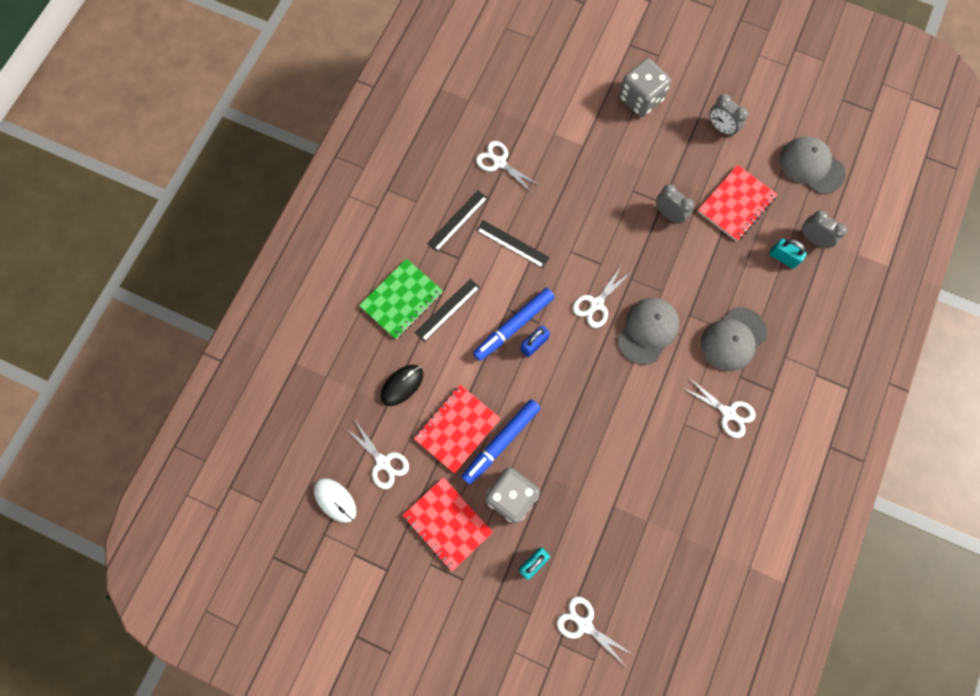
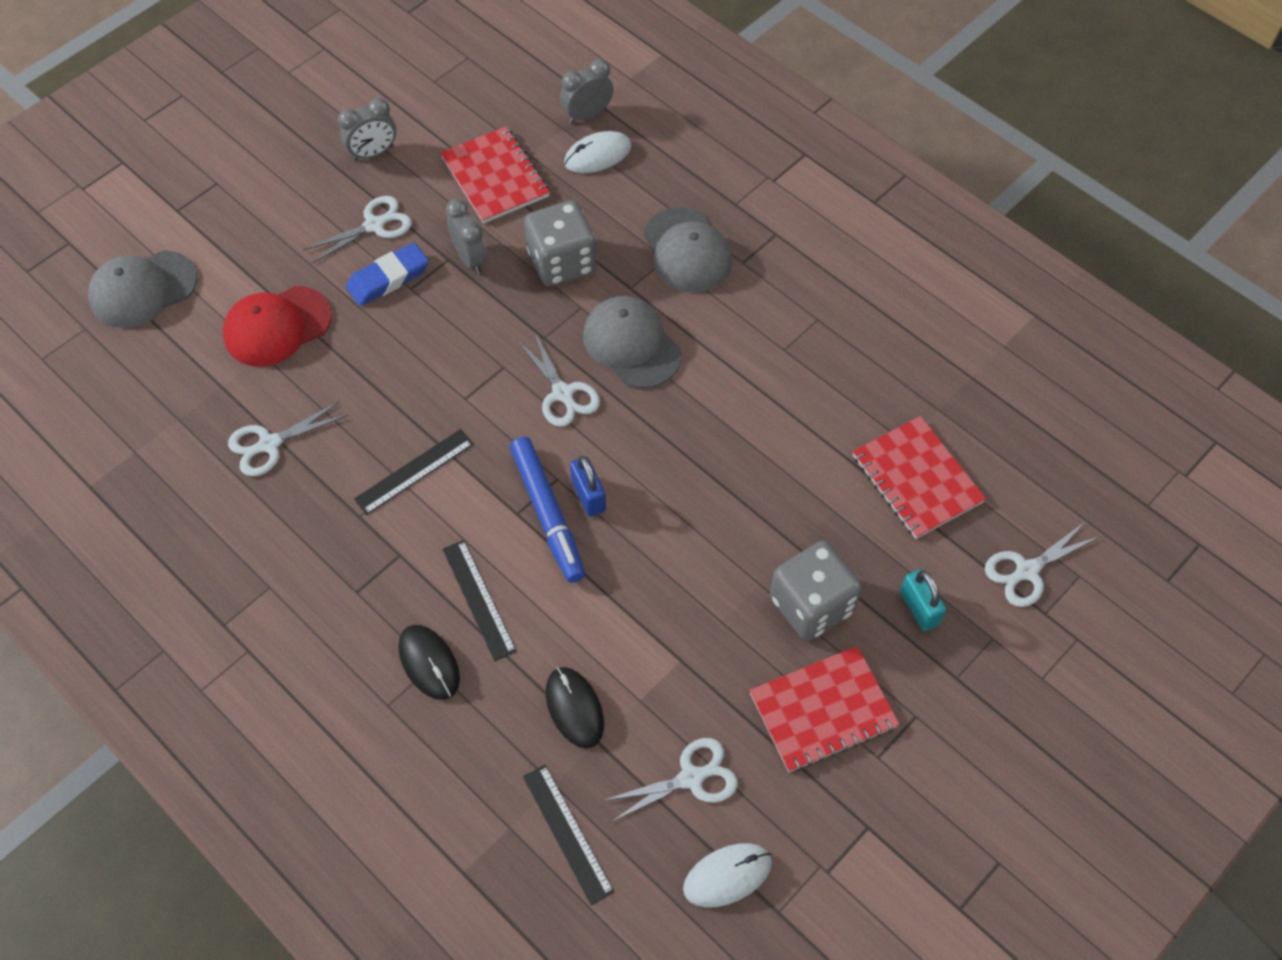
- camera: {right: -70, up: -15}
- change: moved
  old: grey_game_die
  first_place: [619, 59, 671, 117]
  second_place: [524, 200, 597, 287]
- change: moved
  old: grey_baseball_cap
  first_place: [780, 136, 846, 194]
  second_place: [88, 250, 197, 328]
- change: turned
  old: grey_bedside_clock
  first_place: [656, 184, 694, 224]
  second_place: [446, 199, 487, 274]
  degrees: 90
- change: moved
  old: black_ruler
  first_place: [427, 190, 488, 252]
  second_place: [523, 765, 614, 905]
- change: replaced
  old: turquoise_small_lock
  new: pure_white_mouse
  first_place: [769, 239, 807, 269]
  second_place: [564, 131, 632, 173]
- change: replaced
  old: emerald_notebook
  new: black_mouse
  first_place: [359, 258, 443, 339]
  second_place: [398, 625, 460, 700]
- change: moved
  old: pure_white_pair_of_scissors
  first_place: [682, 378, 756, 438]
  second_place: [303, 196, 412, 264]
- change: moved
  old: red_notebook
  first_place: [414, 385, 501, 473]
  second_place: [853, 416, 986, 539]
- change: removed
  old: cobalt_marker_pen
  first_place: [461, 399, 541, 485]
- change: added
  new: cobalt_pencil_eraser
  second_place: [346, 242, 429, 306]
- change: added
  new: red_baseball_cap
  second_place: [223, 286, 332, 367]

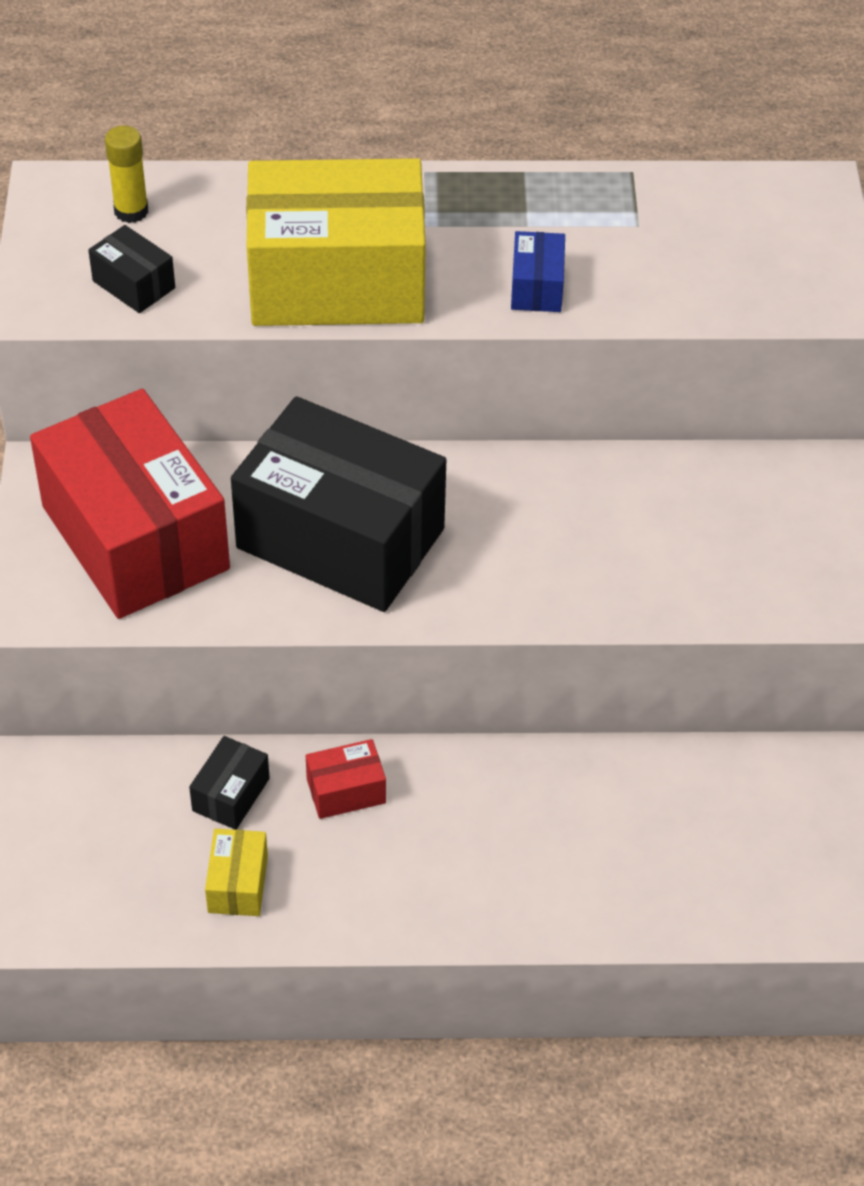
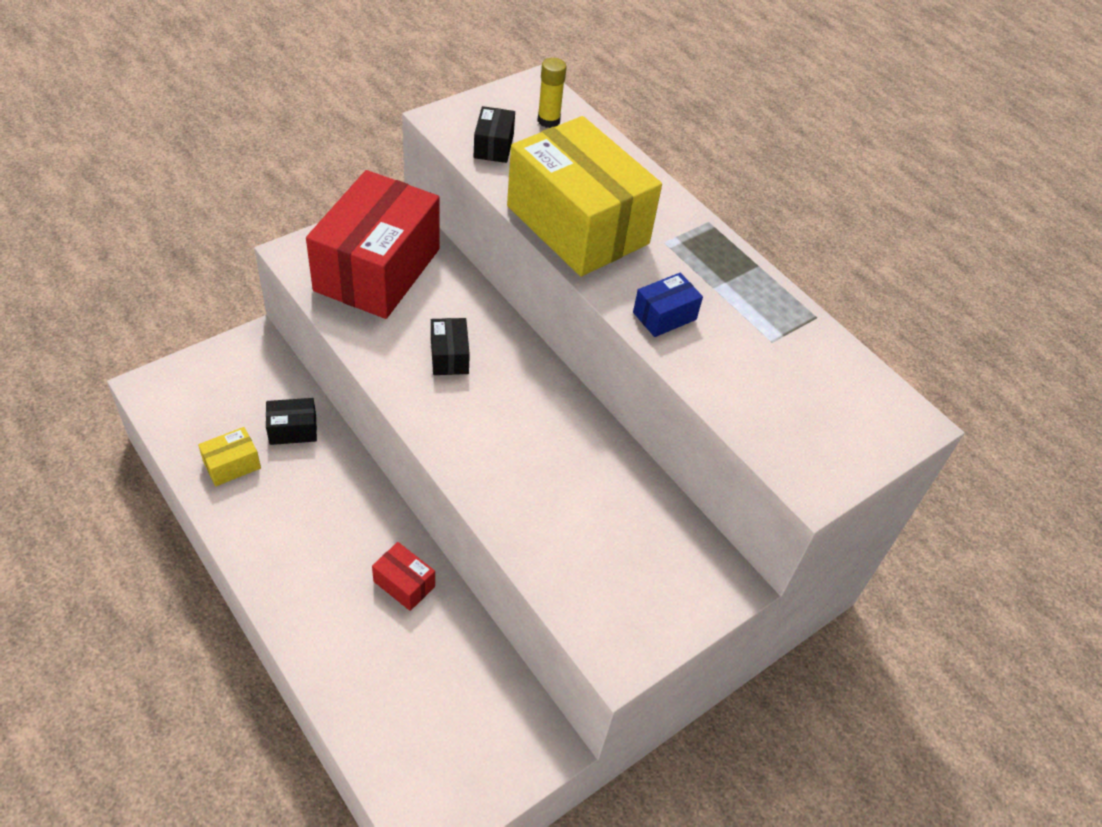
- camera: {right: 50, up: 0}
- change: resized
  old: black_box
  first_place: [231, 396, 446, 612]
  second_place: [431, 318, 470, 375]
  factor: 0.4
- change: moved
  old: red_box
  first_place: [306, 739, 386, 819]
  second_place: [372, 542, 435, 611]

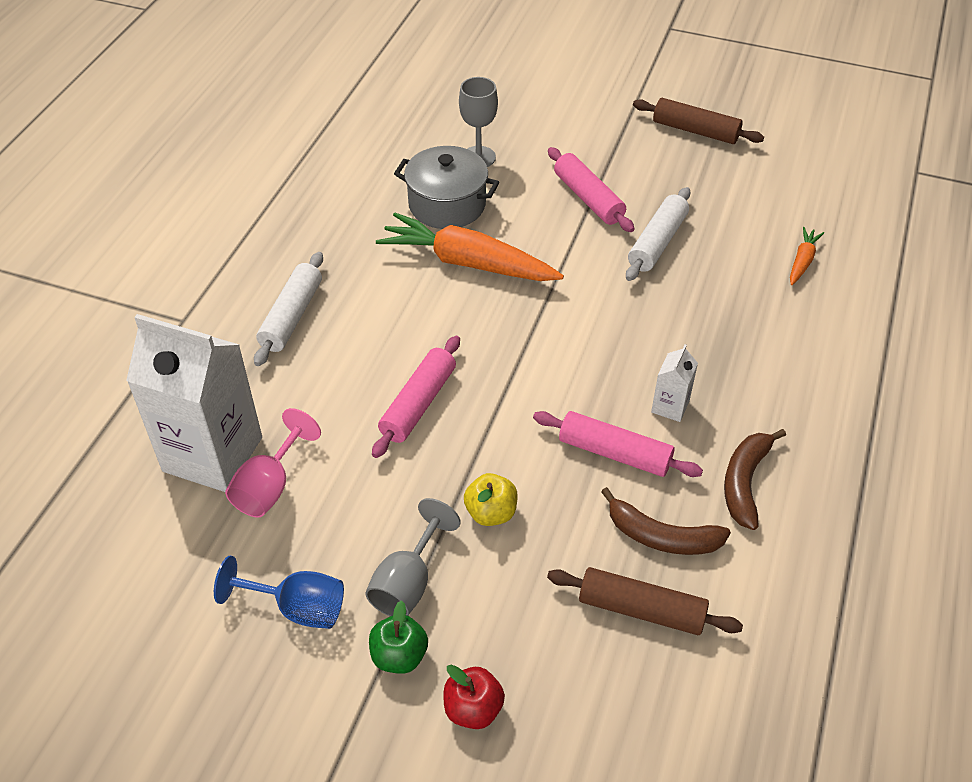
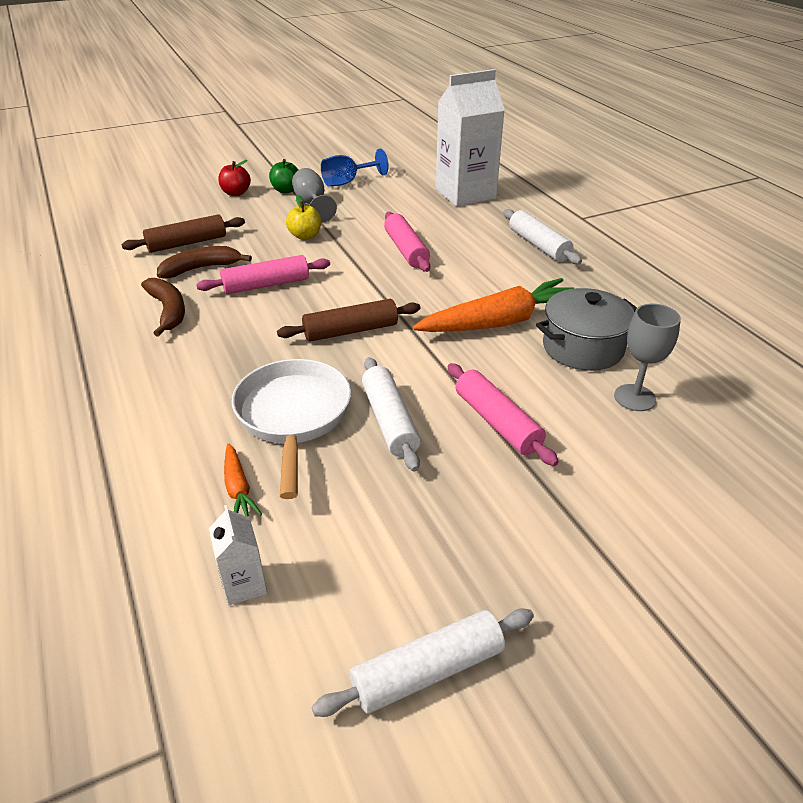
- camera: {right: 135, up: -10}
- change: moved
  old: russet_dough_roller
  first_place: [633, 98, 764, 144]
  second_place: [277, 299, 420, 342]
- change: turned
  old: pink_dough_roller
  first_place: [548, 147, 635, 232]
  second_place: [448, 363, 559, 466]
  degrees: 45
- change: moved
  old: pure_white_juice_carton
  first_place: [651, 344, 698, 422]
  second_place: [209, 505, 267, 605]
- change: removed
  old: pink_wine_glass
  first_place: [225, 408, 321, 518]
- change: added
  new: pure_white_pan
  second_place: [232, 359, 351, 499]
- change: added
  new: pure_white_dough_roller
  second_place: [312, 608, 534, 717]

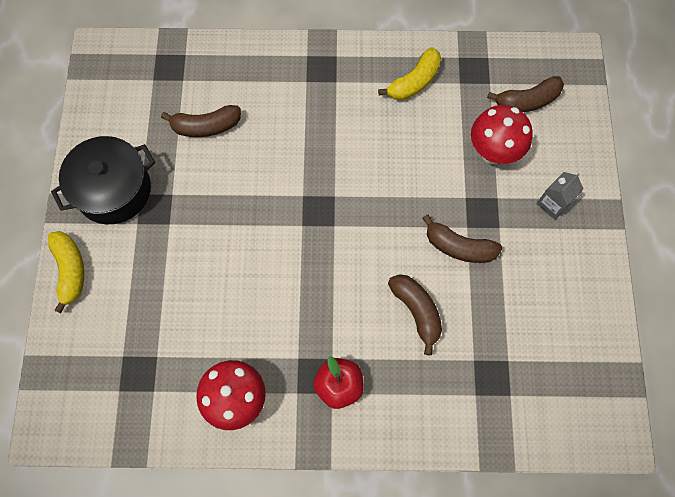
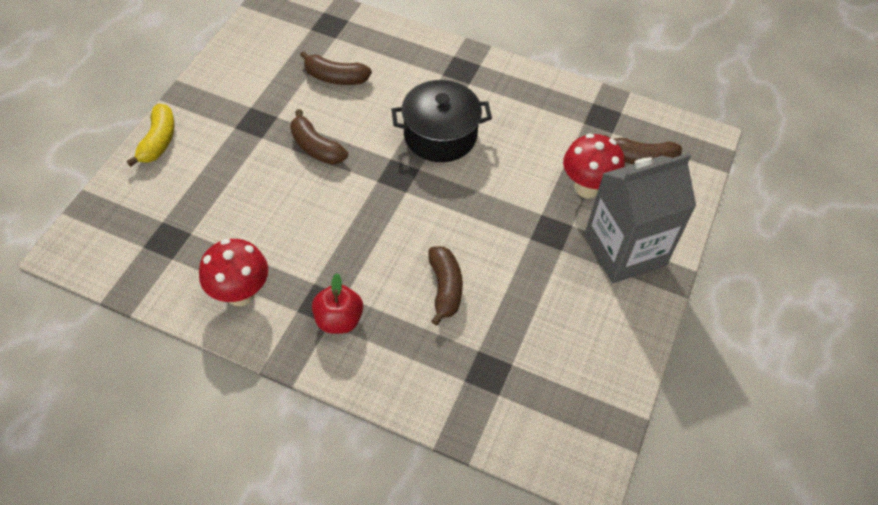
- camera: {right: 20, up: -15}
- change: removed
  old: bright_yellow_toy_banana
  first_place: [378, 47, 441, 100]
- change: moved
  old: black_cooking_pot
  first_place: [51, 136, 155, 224]
  second_place: [391, 80, 492, 162]
- change: resized
  old: grey_juice_carton
  first_place: [536, 172, 584, 220]
  second_place: [584, 153, 696, 283]
  factor: 2.43
- change: moved
  old: russet_toy_banana
  first_place: [422, 214, 502, 263]
  second_place: [290, 109, 348, 165]

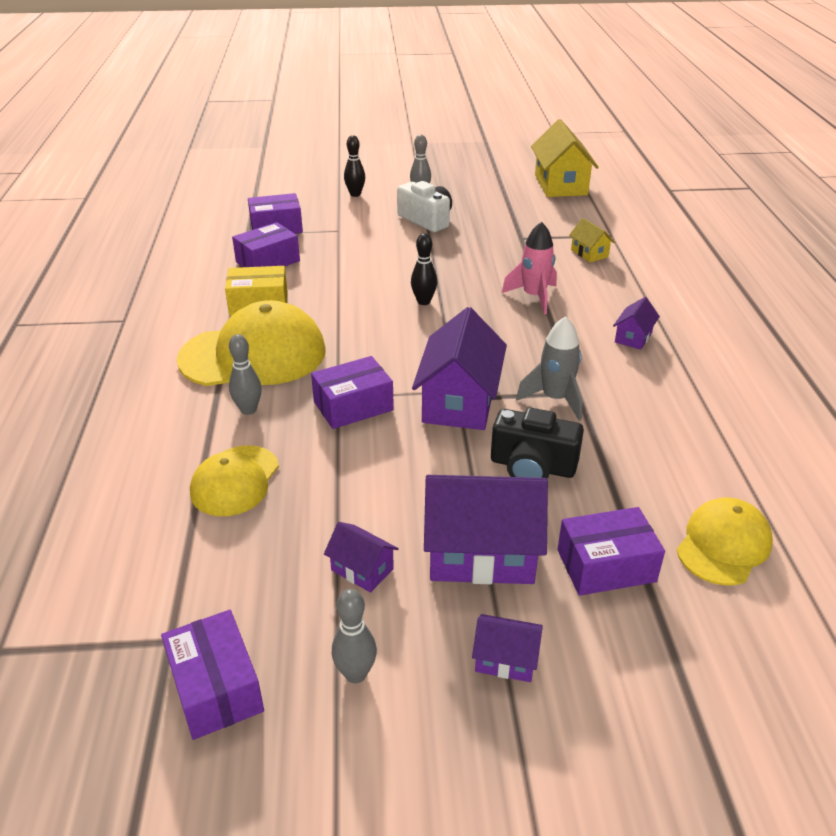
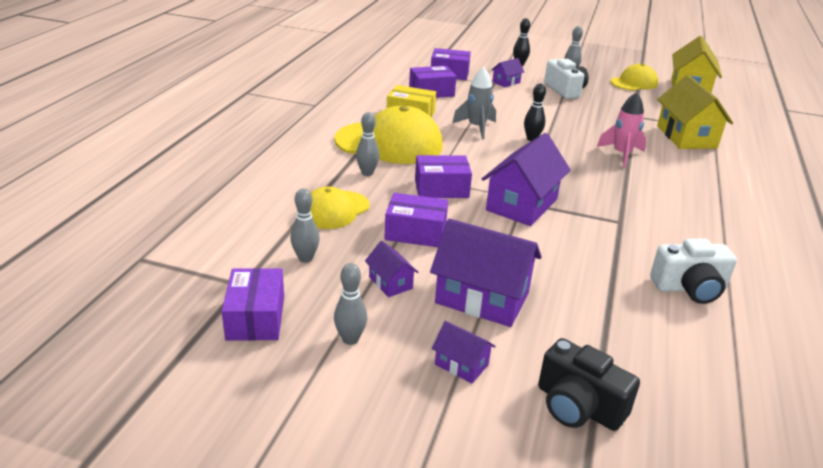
- camera: {right: 20, up: -5}
- change: resized
  old: bright_yellow_toy_house
  first_place: [569, 218, 614, 262]
  second_place: [657, 75, 733, 149]
  factor: 2.05
- change: moved
  old: purple_toy_house
  first_place: [613, 297, 660, 350]
  second_place: [491, 58, 524, 87]
- change: moved
  old: grey_rocket
  first_place: [516, 316, 583, 421]
  second_place: [452, 67, 496, 139]
- change: moved
  old: black_camera
  first_place: [491, 408, 584, 479]
  second_place: [538, 338, 640, 431]
- change: moved
  old: bright_yellow_baseball_cap
  first_place: [677, 497, 773, 585]
  second_place: [611, 63, 658, 91]
- change: moved
  old: purple_box
  first_place: [557, 507, 665, 596]
  second_place: [384, 193, 448, 247]
- change: added
  new: grey_bowling_pin
  second_place: [290, 188, 320, 263]
- change: added
  new: pure_white_camera
  second_place: [650, 239, 737, 304]

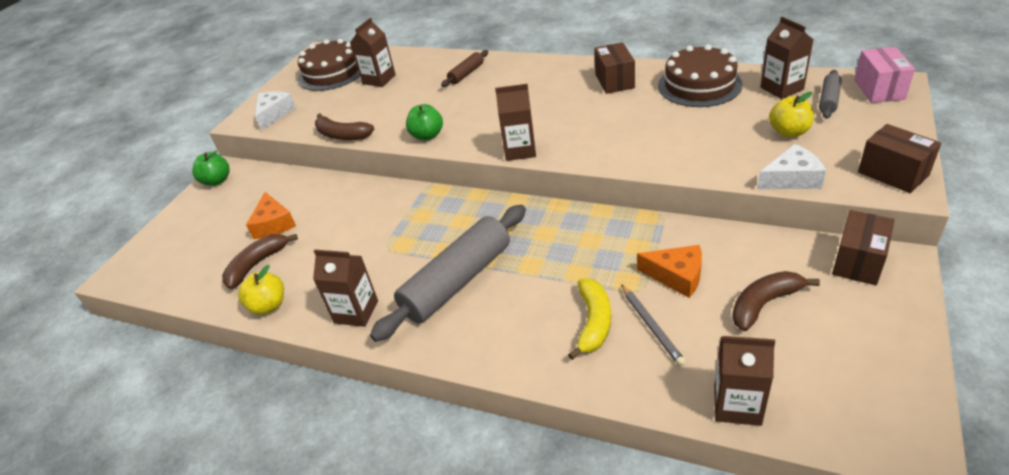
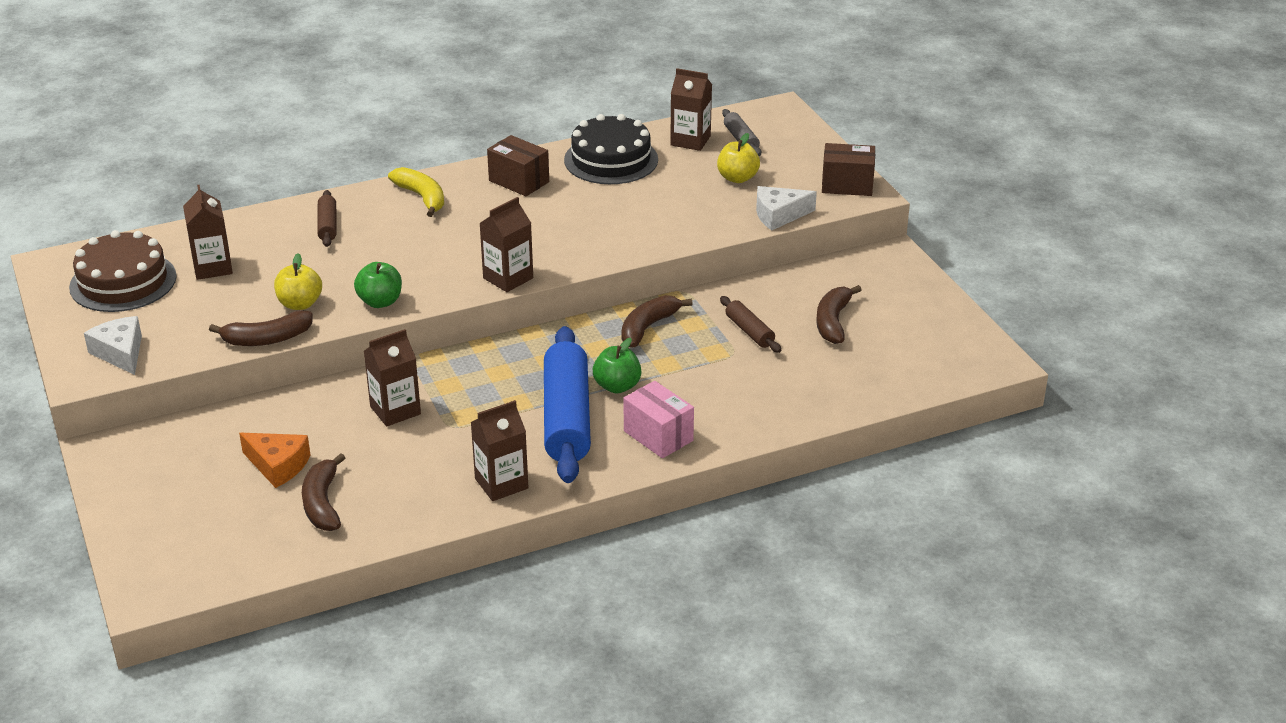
- camera: {right: -50, up: -5}
- change: recoloured
  old: russet_cake
  new: black_cake
  first_place: [658, 44, 743, 107]
  second_place: [564, 114, 658, 184]
- change: moved
  old: pink_box
  first_place: [854, 47, 915, 103]
  second_place: [623, 381, 694, 458]
- change: turned
  old: pure_white_cheese
  first_place: [757, 144, 826, 189]
  second_place: [756, 186, 817, 230]
  degrees: -135
- change: moved
  old: emerald_apple
  first_place: [192, 150, 229, 186]
  second_place: [593, 338, 641, 394]
- change: recoloured
  old: grey_dough_roller
  new: cobalt_dough_roller
  first_place: [370, 205, 526, 342]
  second_place: [544, 326, 591, 483]
- change: removed
  old: russet_box
  first_place: [832, 210, 894, 285]
- change: replaced
  old: bright_orange_cheese
  new: russet_dough_roller
  first_place: [637, 245, 702, 298]
  second_place: [720, 296, 781, 353]
- change: moved
  old: bright_yellow_apple
  first_place: [238, 265, 284, 315]
  second_place: [274, 253, 322, 310]
- change: moved
  old: bright_yellow_toy_banana
  first_place: [568, 278, 611, 360]
  second_place: [388, 167, 444, 217]
- change: removed
  old: grey_wooden_pencil
  first_place: [621, 284, 686, 366]
- change: moved
  old: russet_juice_carton
  first_place: [714, 336, 775, 426]
  second_place: [364, 329, 421, 427]
- change: added
  new: russet_toy_banana
  second_place: [621, 295, 693, 348]

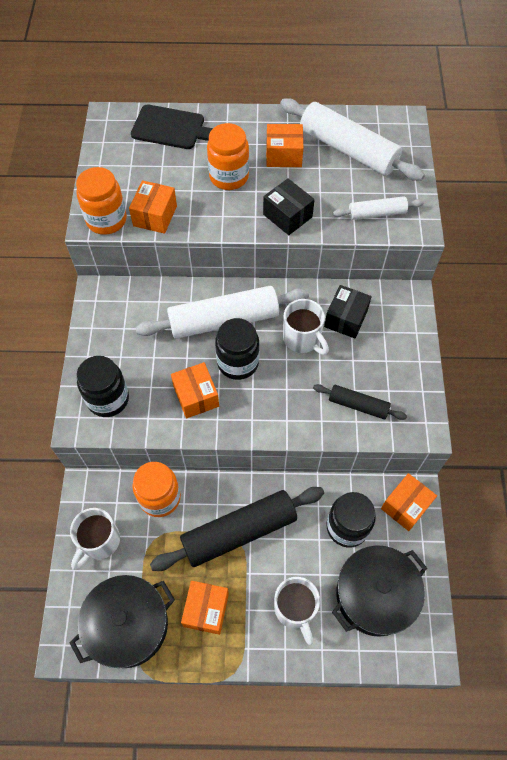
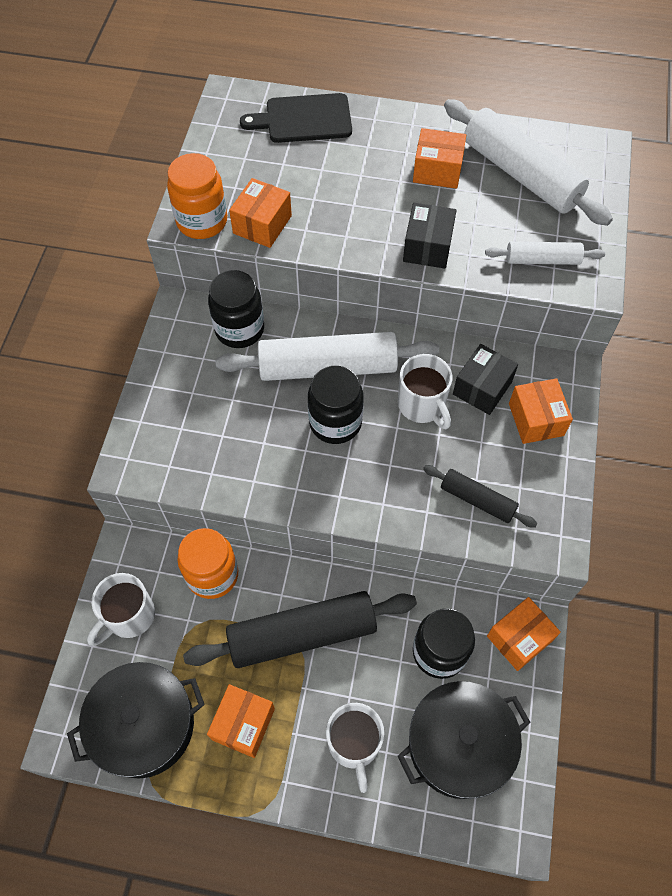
- camera: {right: 10, up: 0}
- change: turned
  old: black_chopping_board
  first_place: [131, 104, 213, 149]
  second_place: [240, 93, 352, 143]
  degrees: 150
- change: removed
  old: bright_orange_jar
  first_place: [207, 123, 249, 190]
- change: turned
  old: black_box
  first_place: [263, 179, 315, 235]
  second_place: [403, 203, 457, 268]
  degrees: 45
- change: moved
  old: black_jar
  first_place: [77, 356, 129, 417]
  second_place: [208, 270, 264, 348]
- change: moved
  old: bright_orange_box
  first_place: [171, 362, 219, 419]
  second_place: [509, 378, 573, 444]

